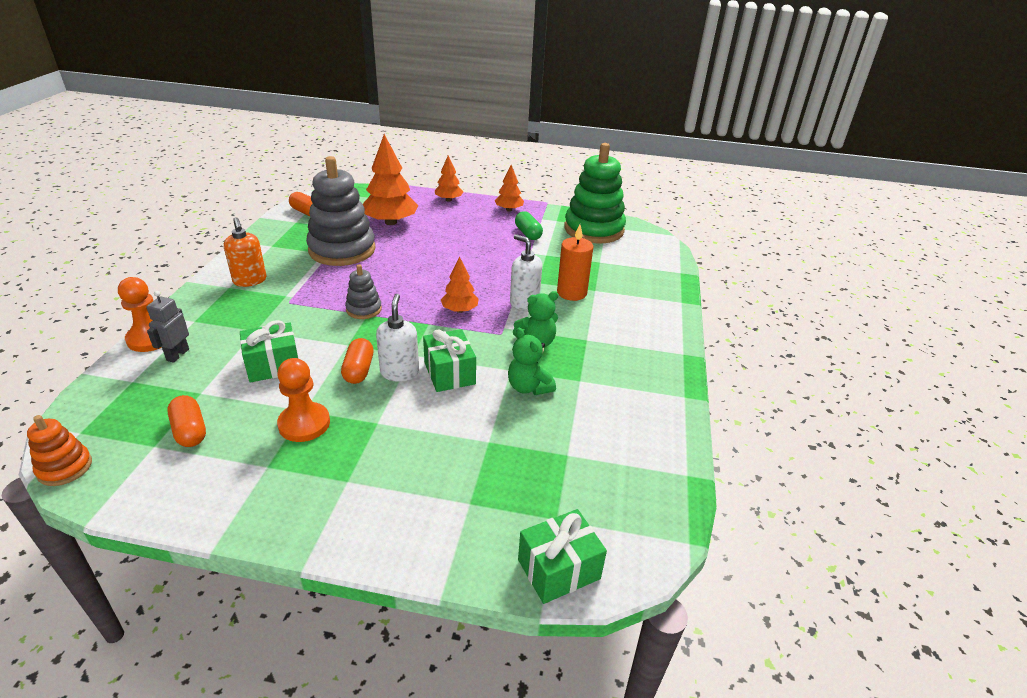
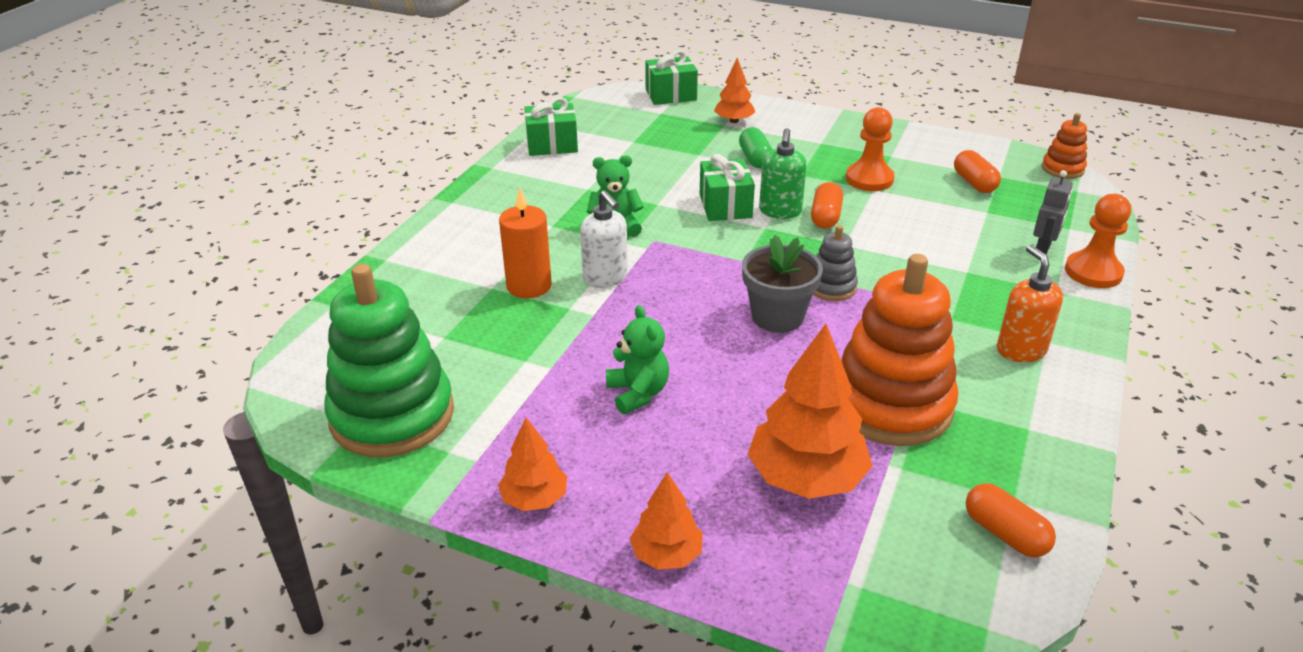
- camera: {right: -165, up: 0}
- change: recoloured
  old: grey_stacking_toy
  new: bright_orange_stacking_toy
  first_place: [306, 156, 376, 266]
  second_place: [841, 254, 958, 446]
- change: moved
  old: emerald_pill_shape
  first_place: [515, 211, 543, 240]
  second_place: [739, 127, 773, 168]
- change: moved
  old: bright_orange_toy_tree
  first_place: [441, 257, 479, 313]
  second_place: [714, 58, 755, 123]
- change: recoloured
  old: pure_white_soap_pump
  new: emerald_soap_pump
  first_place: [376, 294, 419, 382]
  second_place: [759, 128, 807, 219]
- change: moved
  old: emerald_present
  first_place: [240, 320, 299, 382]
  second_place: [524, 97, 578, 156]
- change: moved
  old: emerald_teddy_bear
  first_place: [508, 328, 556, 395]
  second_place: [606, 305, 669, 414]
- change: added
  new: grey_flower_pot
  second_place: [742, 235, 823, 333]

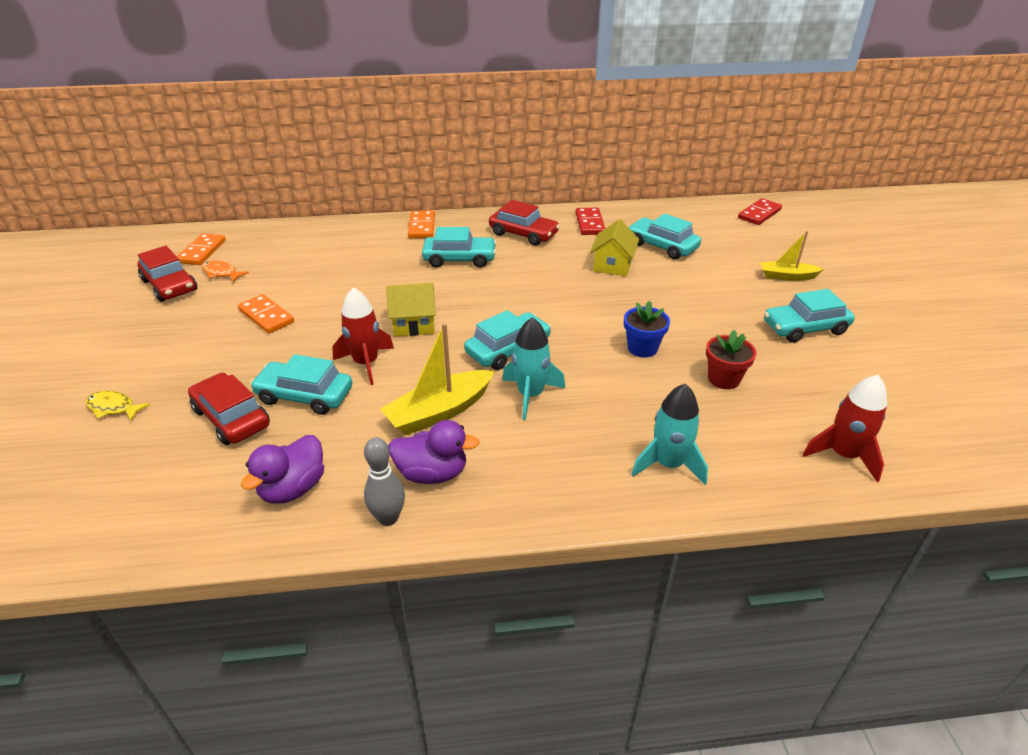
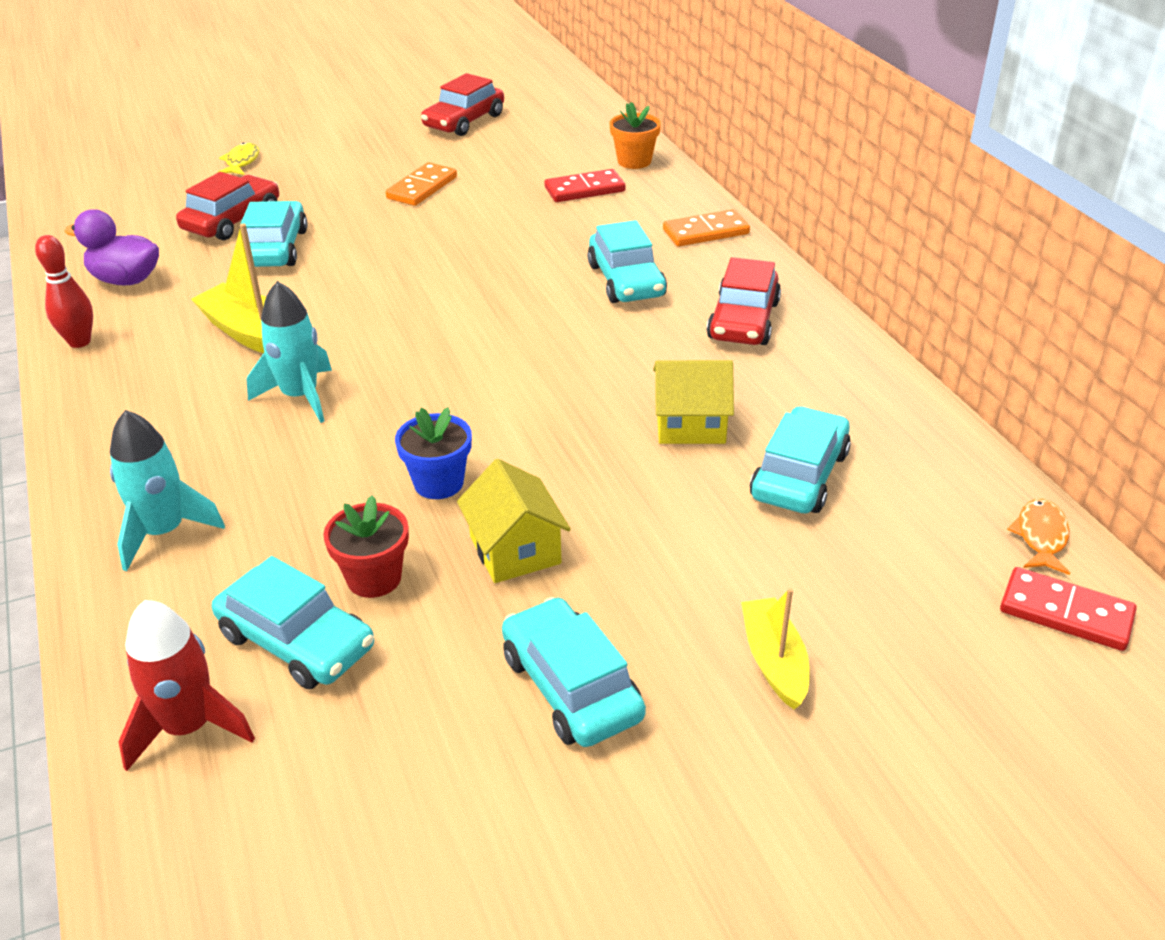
- camera: {right: 75, up: 0}
- change: moved
  old: red_domino_tile
  first_place: [576, 208, 605, 235]
  second_place: [545, 169, 625, 202]
- change: removed
  old: bright_orange_domino_tile
  first_place: [177, 233, 226, 265]
- change: moved
  old: bright_orange_fish
  first_place: [202, 260, 249, 282]
  second_place: [1007, 499, 1070, 575]
- change: moved
  old: bright_yellow_toy_house
  first_place: [386, 283, 436, 337]
  second_place: [457, 459, 571, 583]
- change: removed
  old: red_rocket
  first_place: [332, 287, 394, 385]
- change: moved
  old: turquoise_toy_car
  first_place: [464, 310, 551, 370]
  second_place: [212, 556, 374, 689]
- change: removed
  old: purple_toy_duck
  first_place: [388, 420, 480, 484]
- change: recoloured
  old: grey_bowling_pin
  new: red_bowling_pin
  first_place: [364, 437, 405, 526]
  second_place: [35, 235, 93, 348]
- change: added
  new: bright_orange_flower_pot
  second_place: [610, 102, 661, 169]

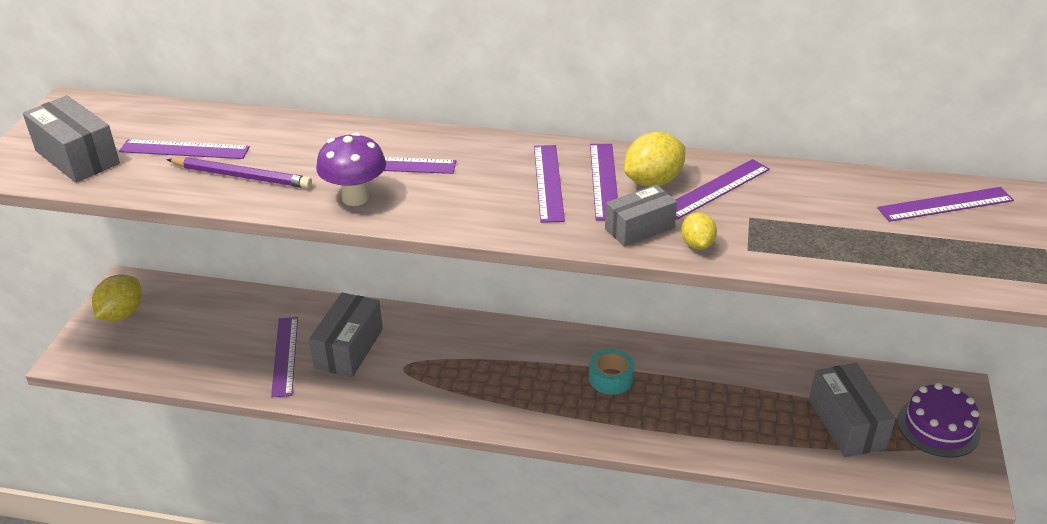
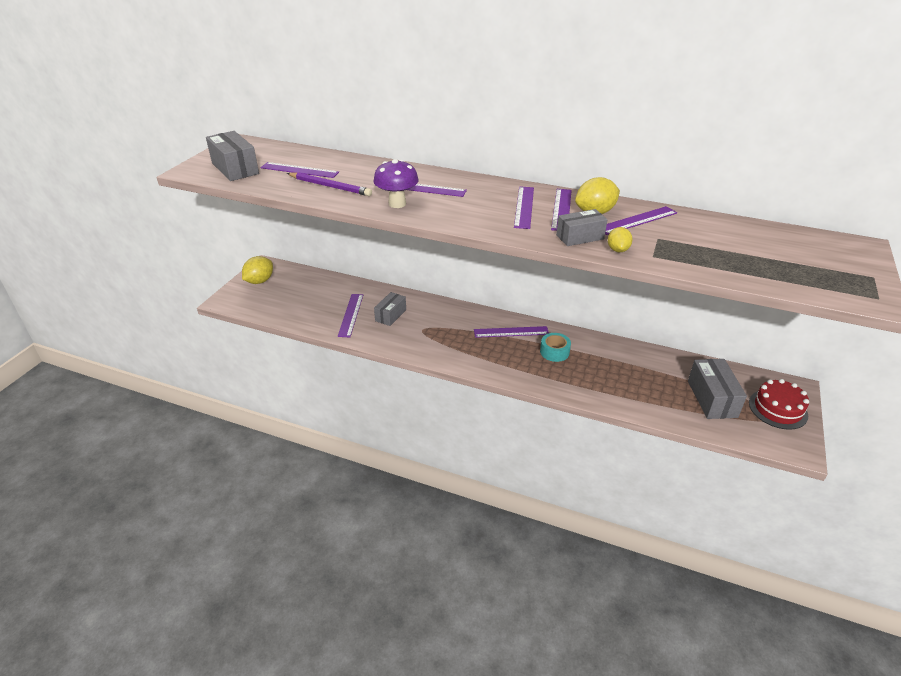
- camera: {right: 10, up: 0}
- change: moved
  old: purple_ruler
  first_place: [877, 187, 1014, 222]
  second_place: [474, 326, 549, 338]
- change: resized
  old: grey_box
  first_place: [309, 293, 383, 377]
  second_place: [374, 292, 406, 326]
  factor: 0.66
- change: recoloured
  old: purple_cake
  new: red_cake
  first_place: [897, 383, 980, 458]
  second_place: [749, 379, 809, 430]

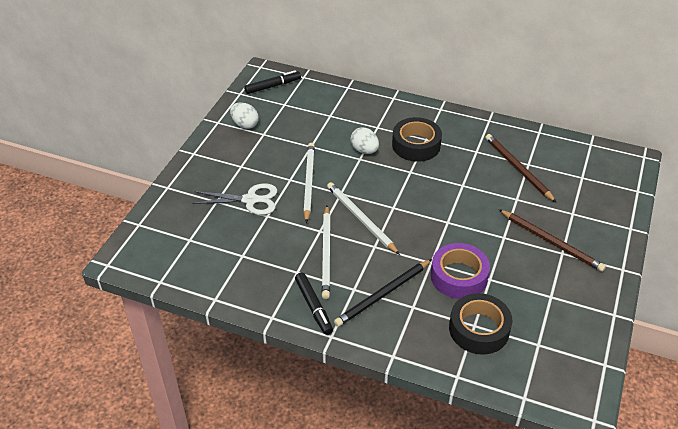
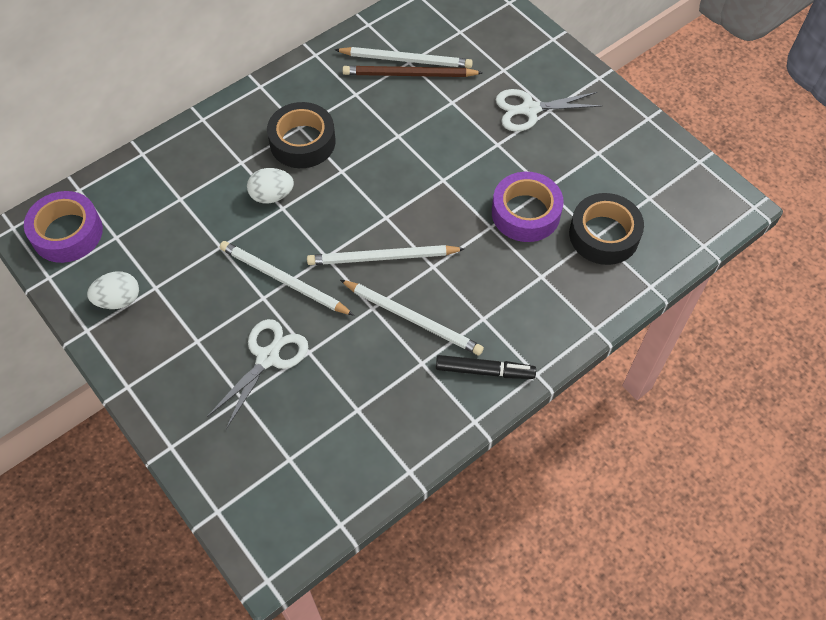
- camera: {right: -60, up: 15}
- change: replaced
  old: black_marker_pen
  new: purple_sticky_tape
  first_place: [244, 70, 301, 94]
  second_place: [24, 191, 103, 263]
- change: replaced
  old: russet_wooden_pencil
  new: pure_white_pair_of_scissors
  first_place: [499, 209, 606, 272]
  second_place: [496, 89, 602, 132]
- change: removed
  old: black_wooden_pencil
  first_place: [334, 259, 432, 327]
- change: added
  new: pure_white_wooden_pencil
  second_place: [335, 47, 473, 68]

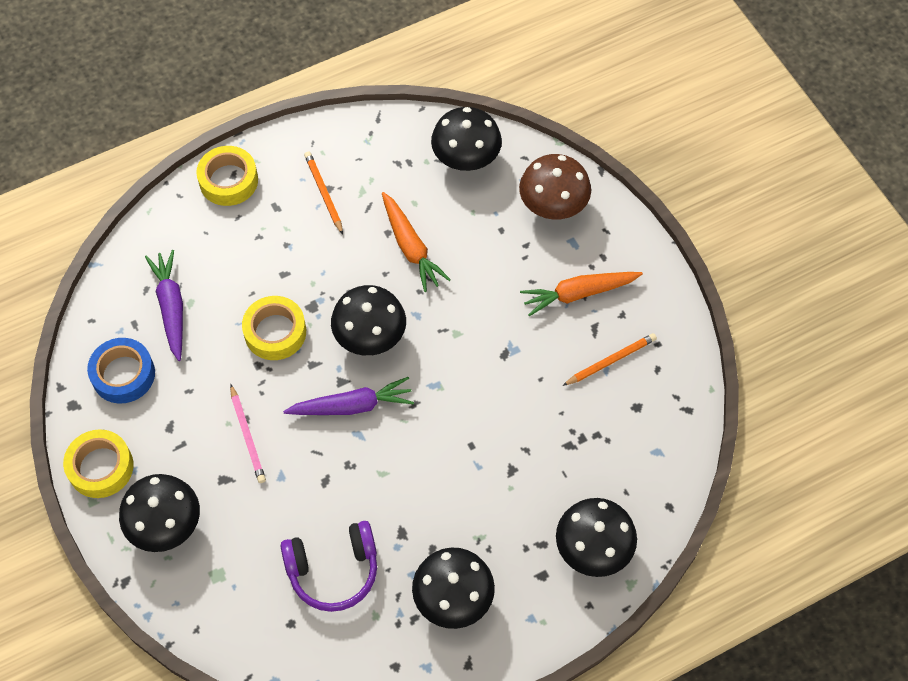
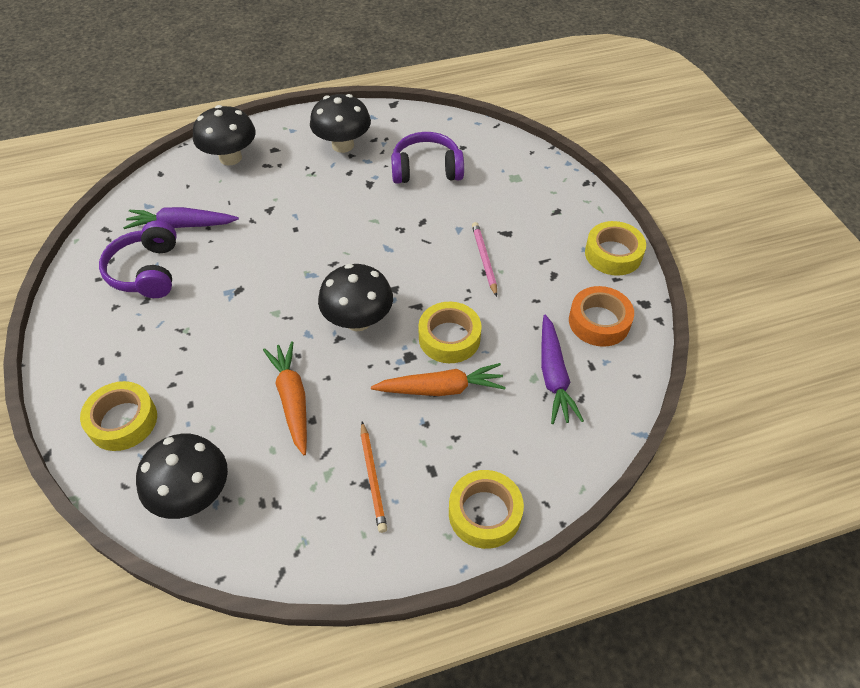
- camera: {right: -170, up: -10}
- change: replaced
  old: russet_fungus
  new: bright_yellow_sticky_tape
  first_place: [519, 154, 591, 220]
  second_place: [80, 381, 157, 451]
- change: moved
  old: bright_orange_root_vegetable
  first_place: [520, 272, 643, 316]
  second_place: [371, 363, 506, 396]
- change: replaced
  old: bright_orange_wooden_pencil
  new: purple_headset
  first_place: [562, 333, 657, 386]
  second_place: [99, 221, 177, 298]
- change: recoloured
  old: cobalt_sticky_tape
  new: bright_orange_sticky_tape
  first_place: [87, 338, 155, 404]
  second_place: [569, 286, 634, 347]
- change: moved
  old: purple_root_vegetable
  first_place: [283, 377, 414, 415]
  second_place: [123, 207, 239, 229]
- change: removed
  old: black_fungus
  first_place: [119, 474, 200, 552]

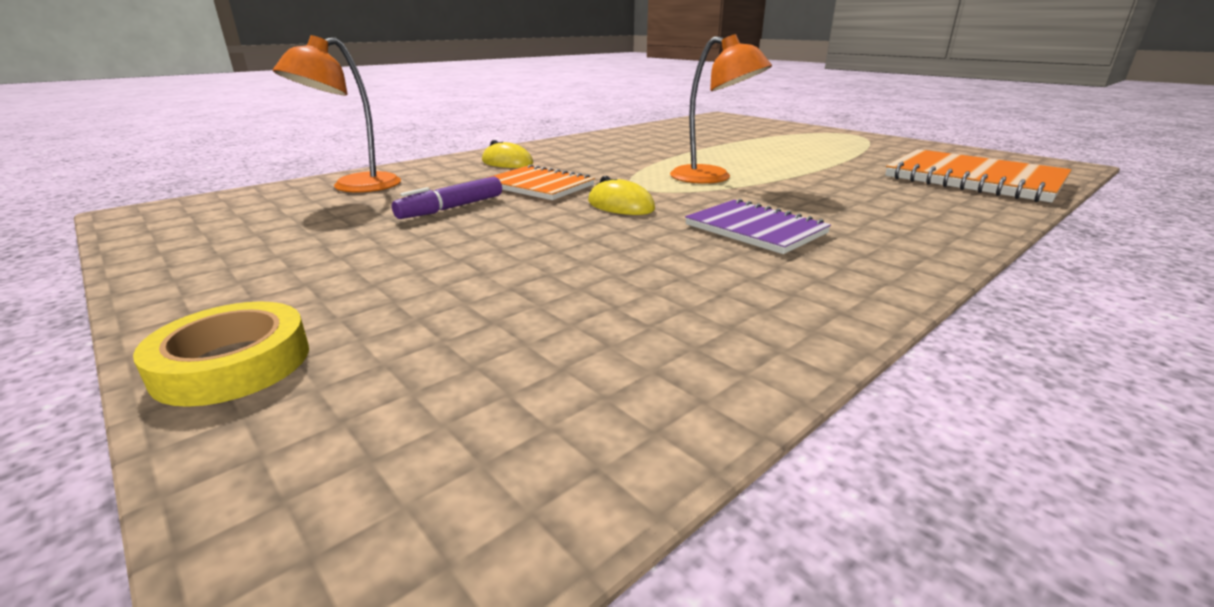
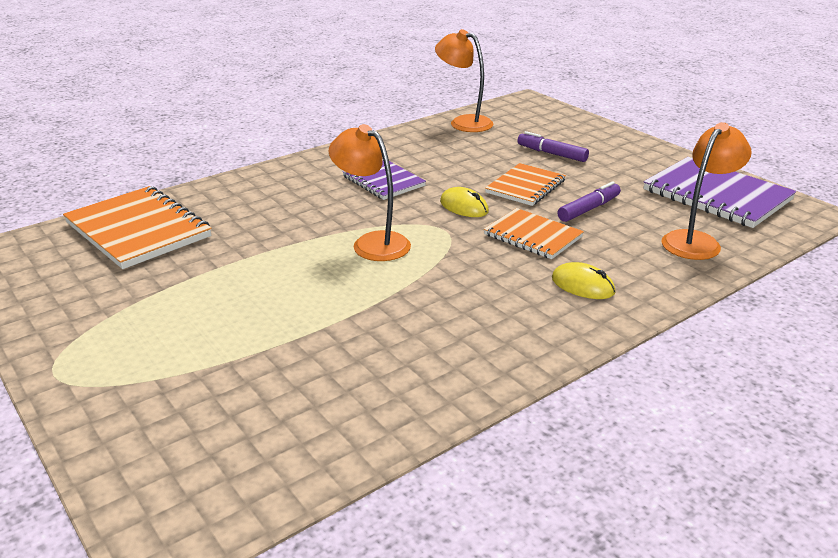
- camera: {right: -175, up: 5}
- change: removed
  old: bright_yellow_sticky_tape
  first_place: [133, 302, 309, 407]
- change: added
  new: bright_orange_desk_lamp
  second_place: [435, 29, 493, 132]
- change: added
  new: purple_marker_pen
  second_place: [517, 131, 589, 162]
- change: added
  new: purple_notebook
  second_place: [644, 157, 796, 228]
- change: added
  new: bright_orange_notebook
  second_place: [485, 163, 566, 206]

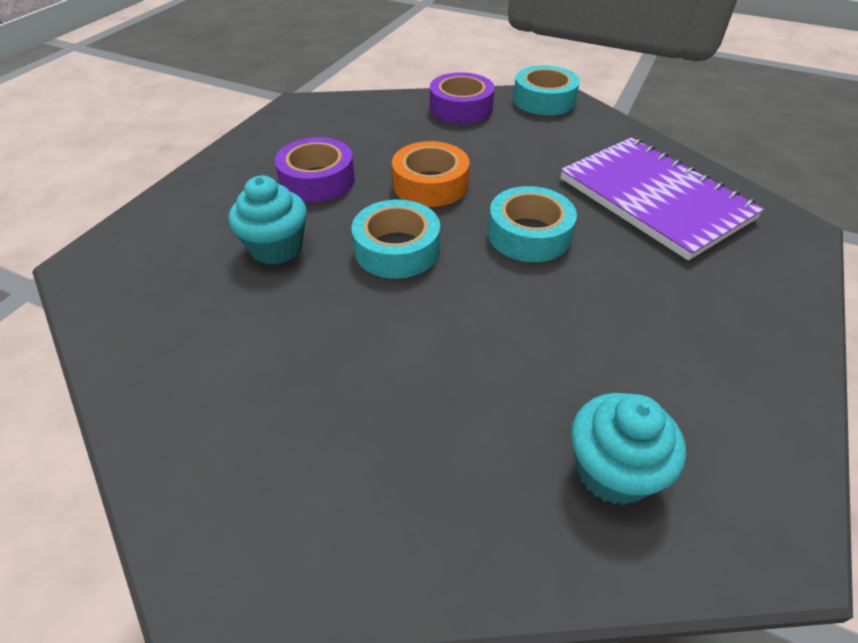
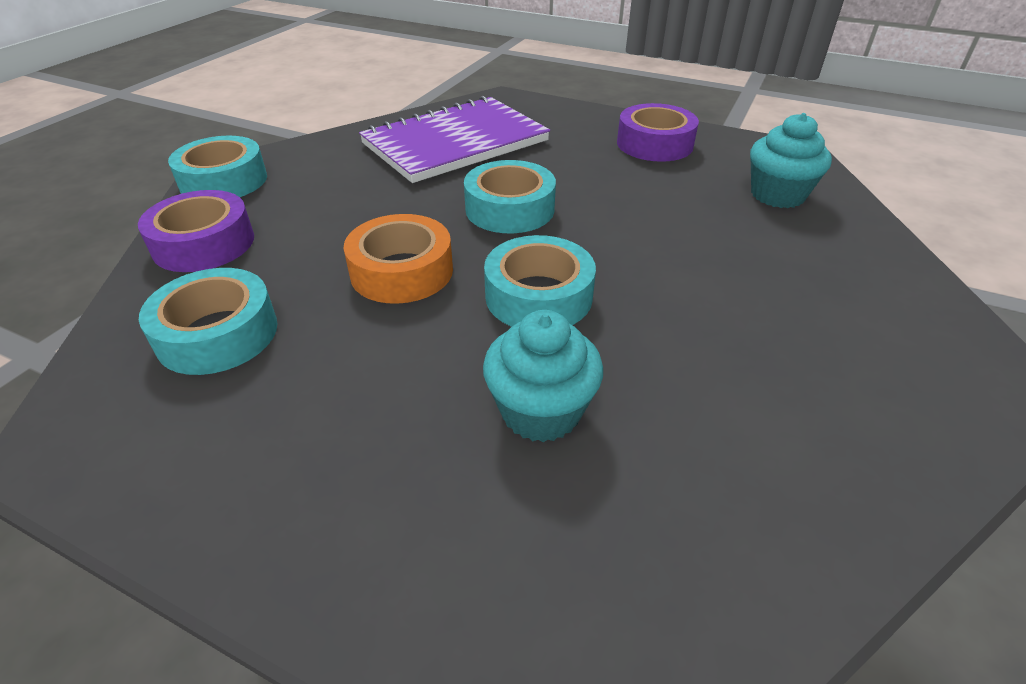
- camera: {right: -90, up: -5}
- change: moved
  old: purple_sticky_tape
  first_place: [275, 137, 355, 202]
  second_place: [617, 103, 699, 162]
- change: added
  new: turquoise_sticky_tape
  second_place: [139, 268, 277, 375]

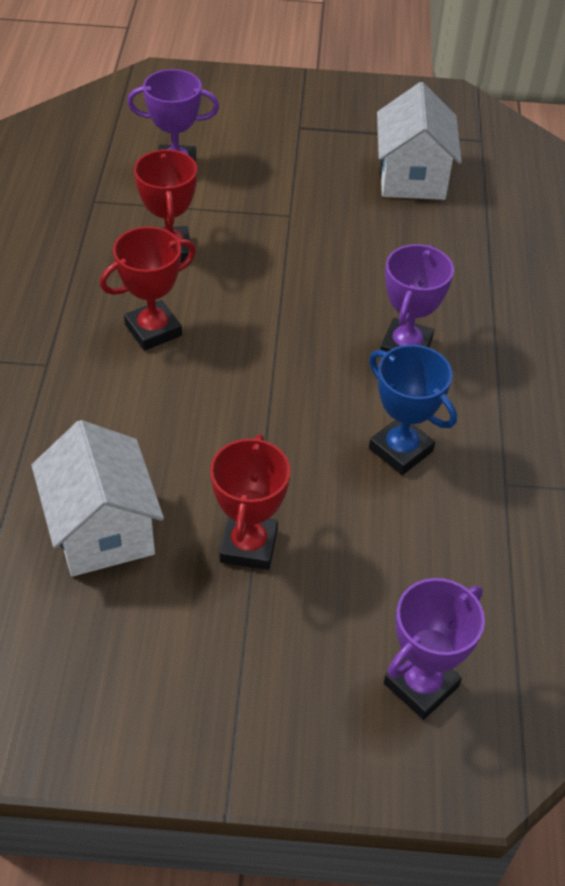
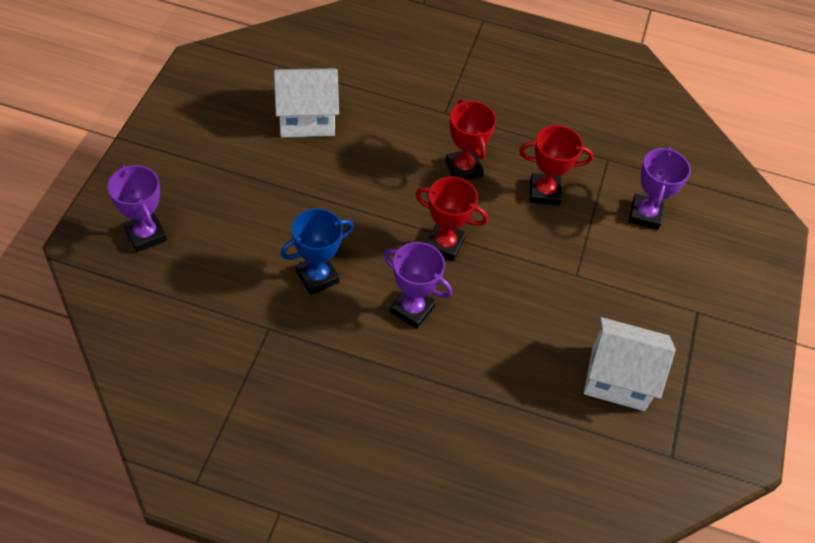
- camera: {right: 100, up: 5}
- change: moved
  old: red_award_cup
  first_place: [210, 434, 290, 570]
  second_place: [415, 177, 488, 261]

